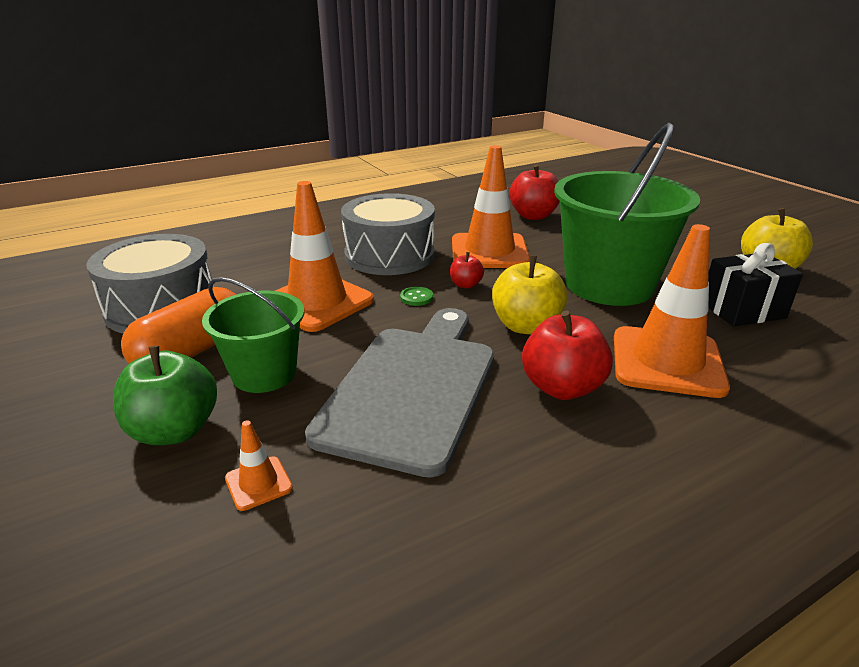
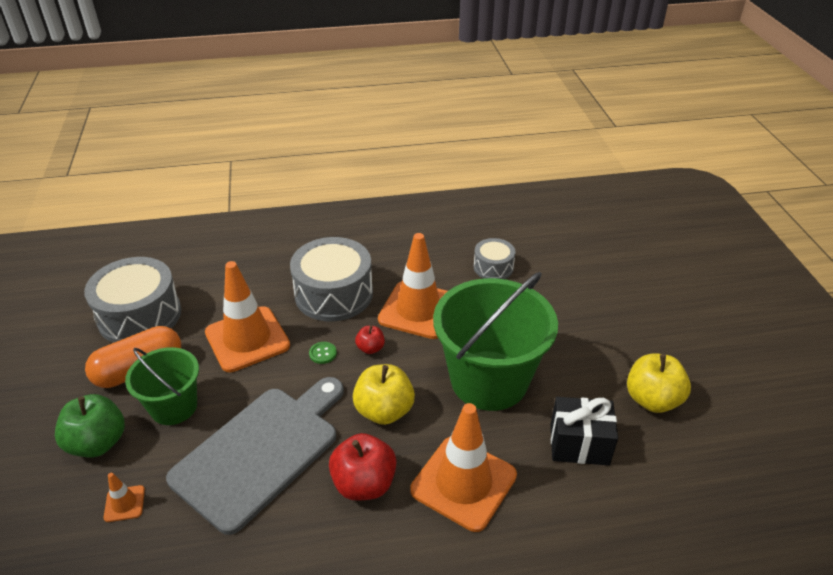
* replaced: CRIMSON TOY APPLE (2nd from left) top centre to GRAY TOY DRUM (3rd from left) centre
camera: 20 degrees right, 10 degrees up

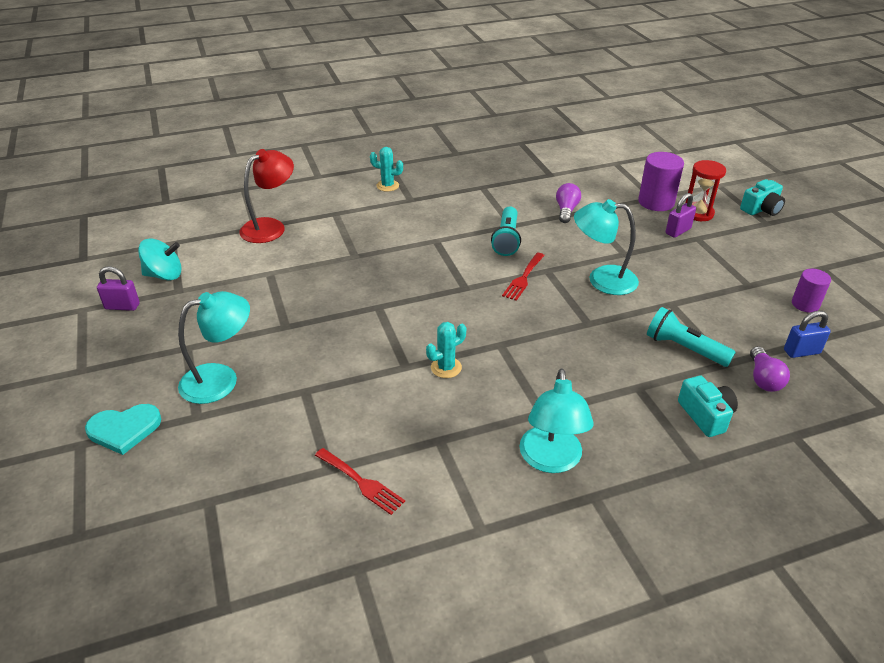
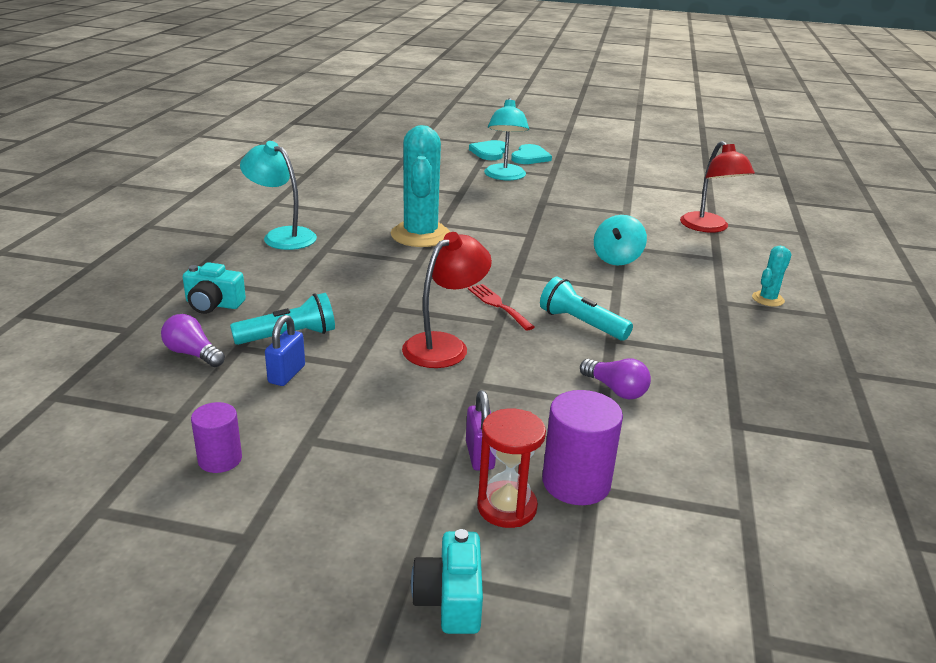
* removed: VIOLET SMALL LOCK (1st from left) middle left
* removed: CRIMSON DINNER FORK (1st from left) bottom centre
* added: TURQUOISE LOVE HEART (2nd from left) top centre
* moved: TURQUOISE TOY TOP middle left to centre
* moved: COBALT SMALL LOCK middle right to middle left
* recoloured: TURQUOISE LAMP (3rd from left) middle right to CRIMSON LAMP (1st from left) centre
* resized: TURQUOISE CACTUS (2nd from left in the first image) centre = top centre x2.14
camera: 120 degrees right, 10 degrees down

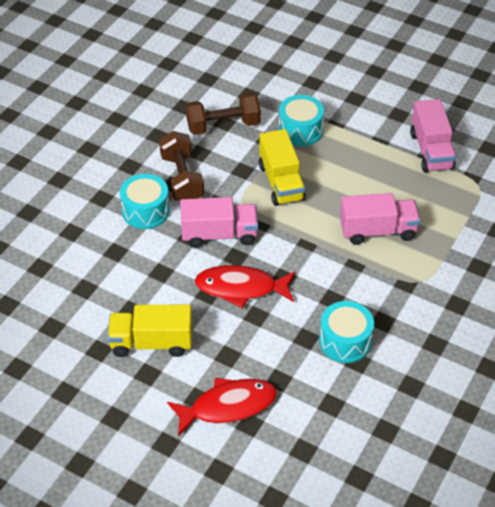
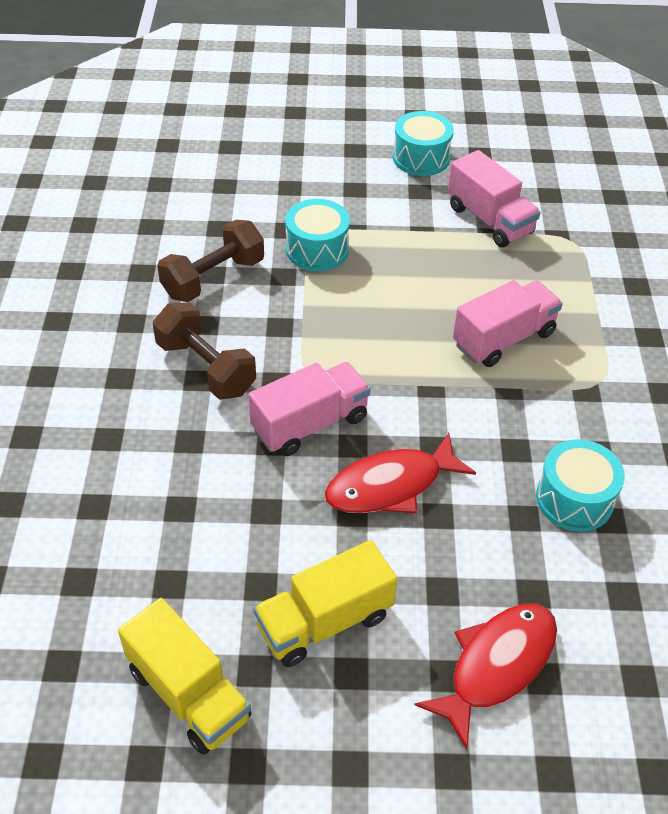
* moved: TURQUOISE TOY DRUM (1st from left in the first image) middle left to TURQUOISE TOY DRUM (2nd from left) top centre
* moved: BRIGHT YELLOW TRUCK (2nd from left in the first image) top centre to BRIGHT YELLOW TRUCK (1st from left) bottom left
camera: 30 degrees left, 0 degrees up

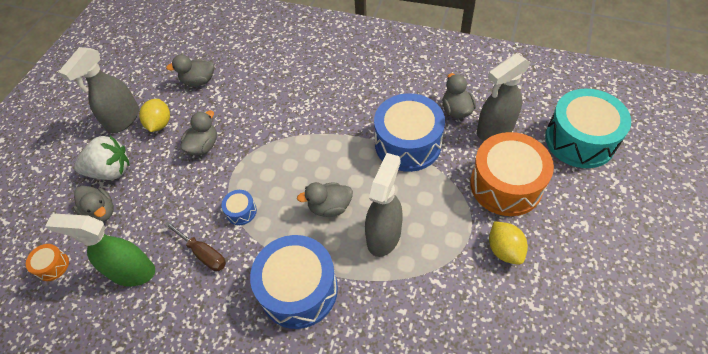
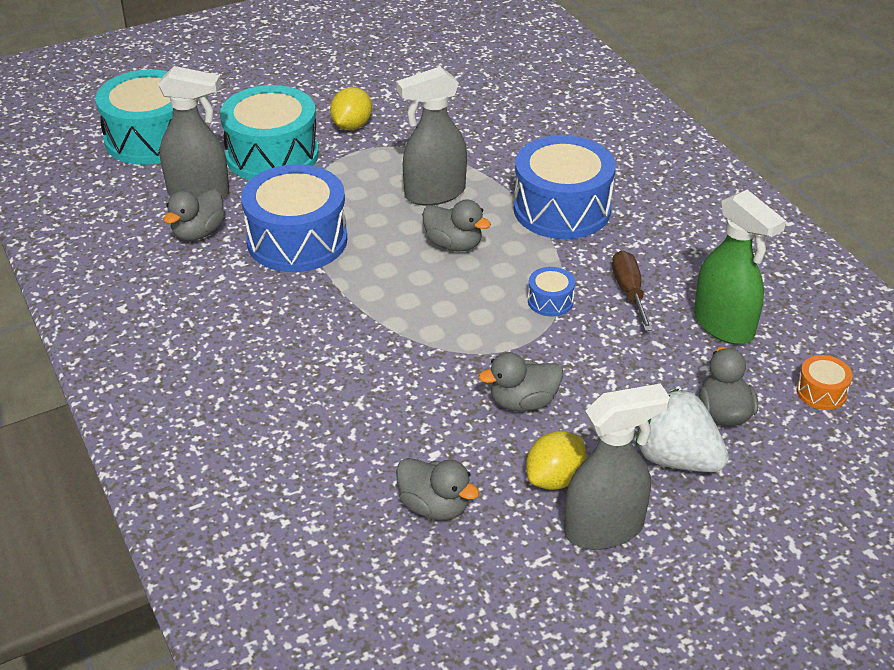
* recoloured: BRIGHT ORANGE TOY DRUM (2nd from left) middle right to TURQUOISE TOY DRUM (2nd from left) top left
camera: 140 degrees left, 15 degrees down

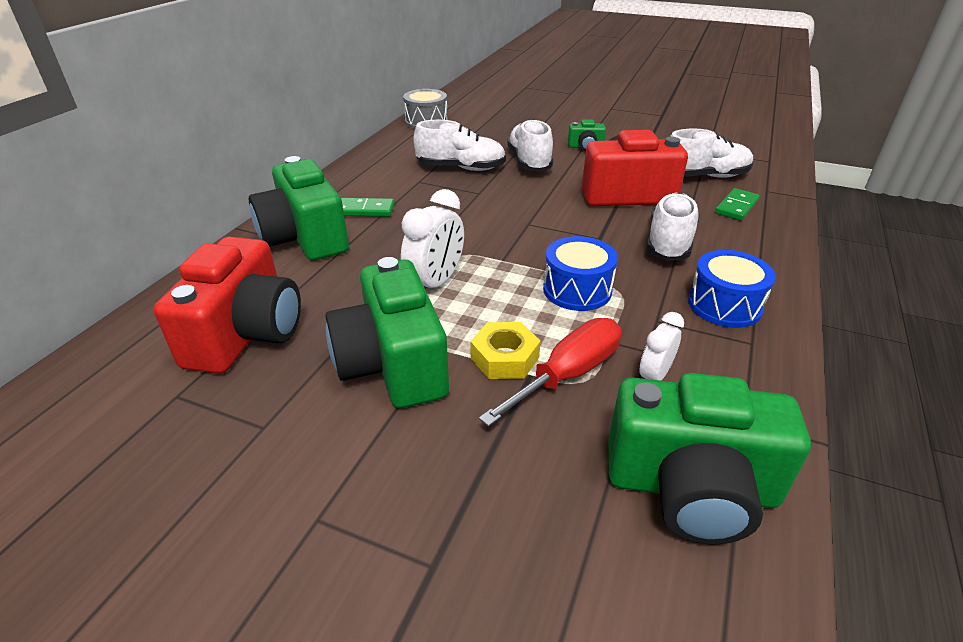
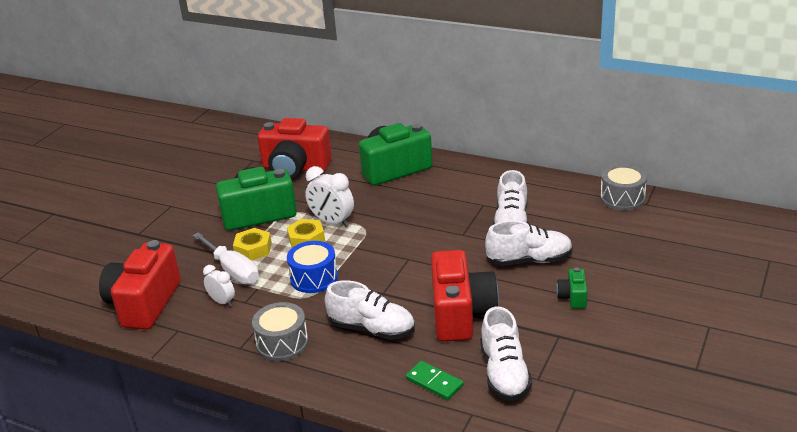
* removed: LEAF-GREEN DOMINO TILE (1st from left) top centre
* added: BRIGHT YELLOW HEXAGON NUT (2nd from left) centre
* recoloured: CRIMSON HAND SCREWDRIVER centre to PURE WHITE HAND SCREWDRIVER middle left
* recoloured: LEAF-GREEN CAMERA (4th from left) bottom right to CRIMSON CAMERA (1st from left) middle left
* recoloured: COBALT TOY DRUM (2nd from left) middle right to GRAY TOY DRUM (1st from left) bottom centre
camera: 95 degrees right, 5 degrees down

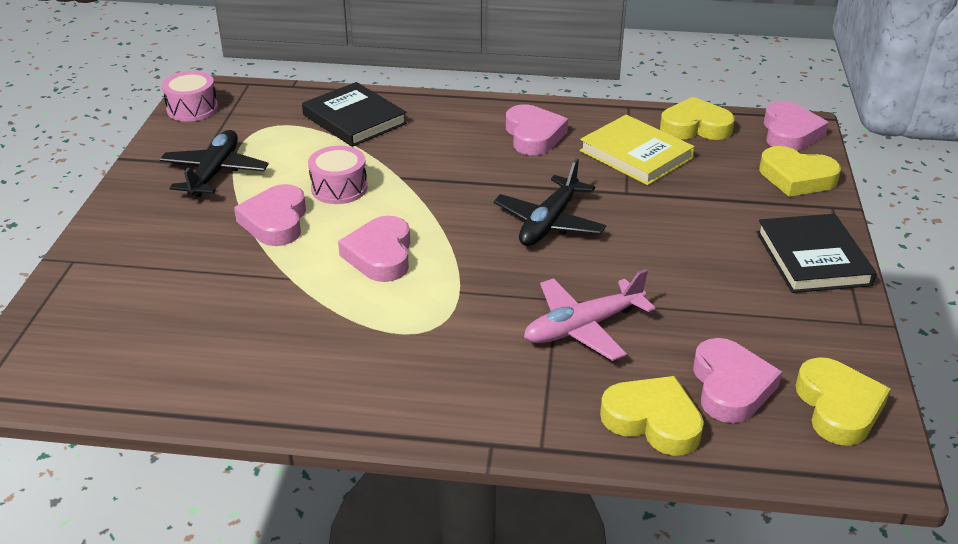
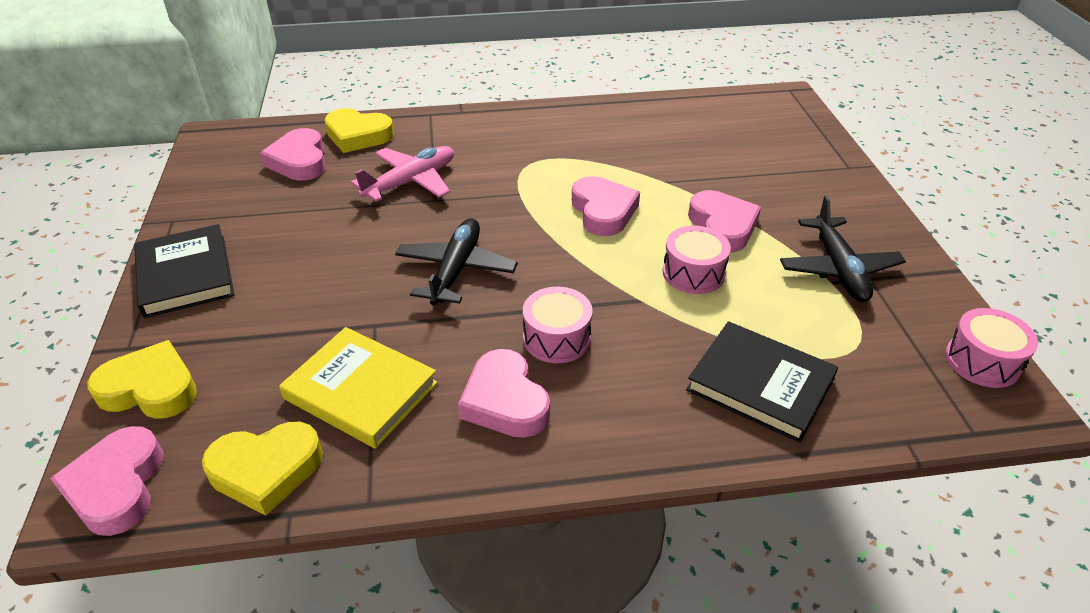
* removed: BRIGHT YELLOW LOVE HEART (4th from left) bottom right
* added: ROSY TOY DRUM (1st from left) centre
camera: 165 degrees right, 5 degrees up

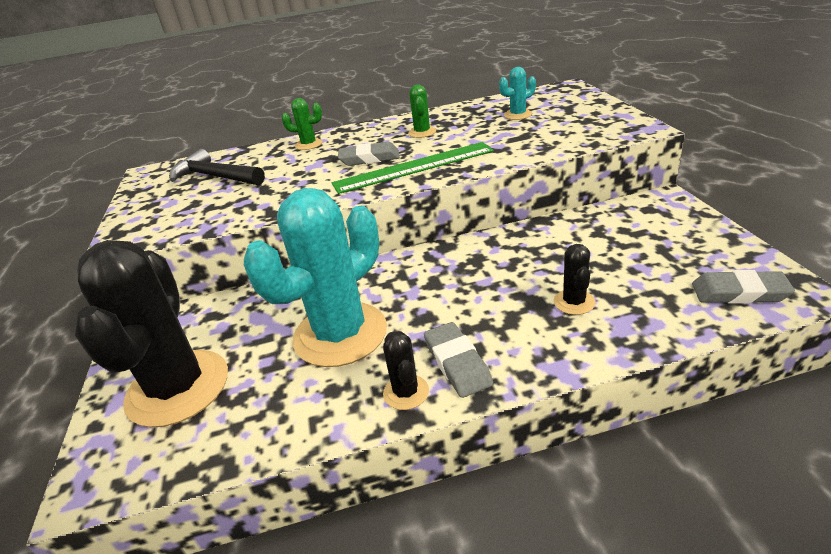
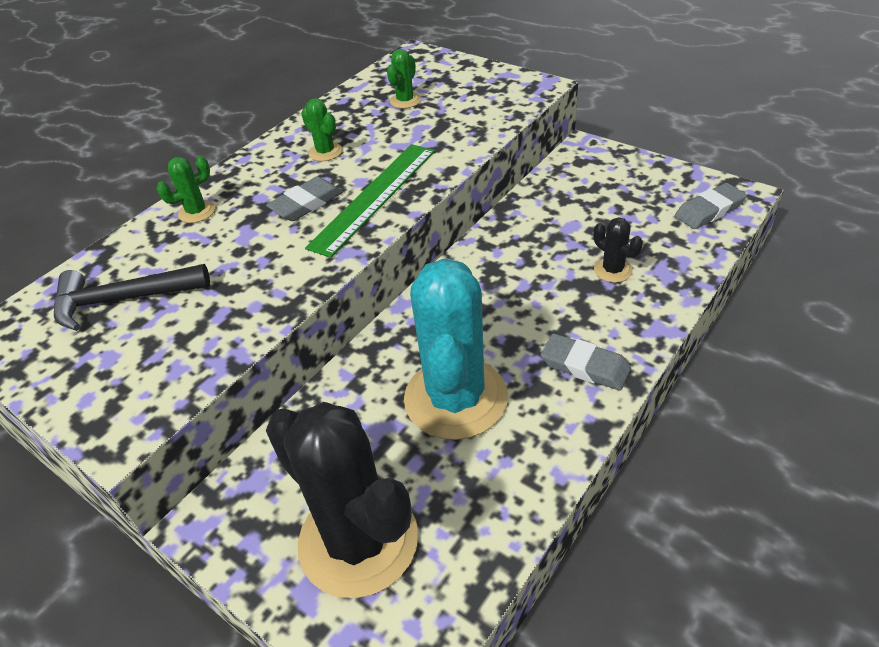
* removed: JET-BLACK CACTUS (2nd from left) bottom centre
* recoloured: TURQUOISE CACTUS (2nd from left) top centre to LEAF-GREEN CACTUS (3rd from left) top centre
camera: 40 degrees left, 10 degrees up

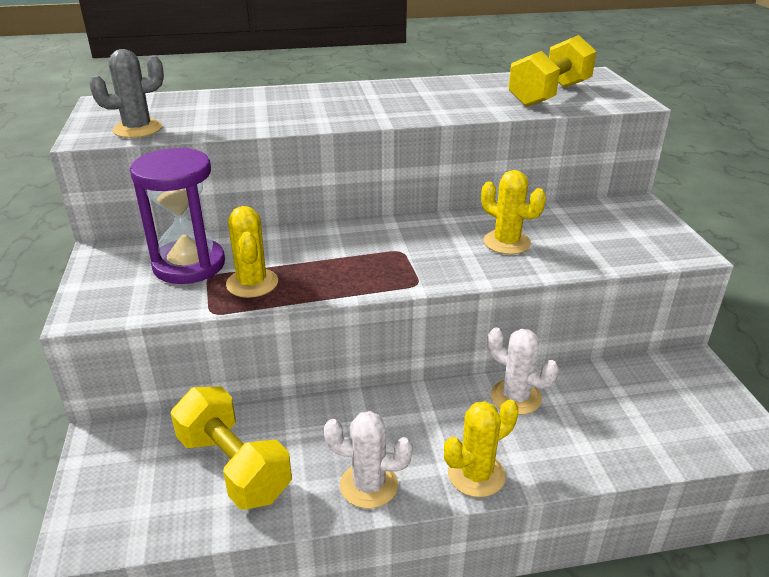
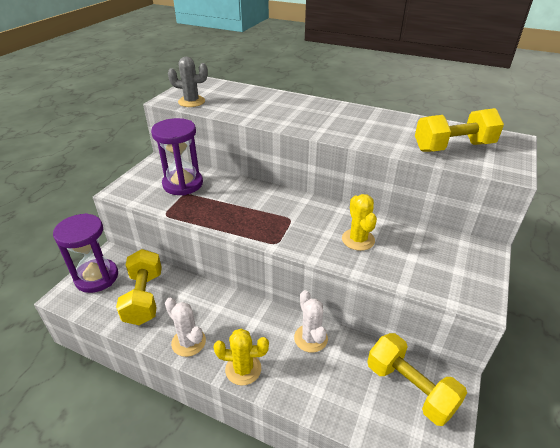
* removed: BRIGHT YELLOW CACTUS (1st from left) middle left
* added: VIOLET HOURGLASS (1st from left) middle left
* added: BRIGHT YELLOW HAND WEIGHT (2nd from left) bottom right
camera: 35 degrees right, 5 degrees up

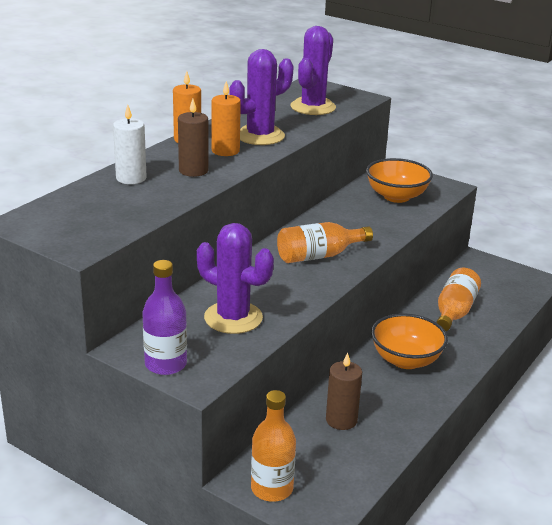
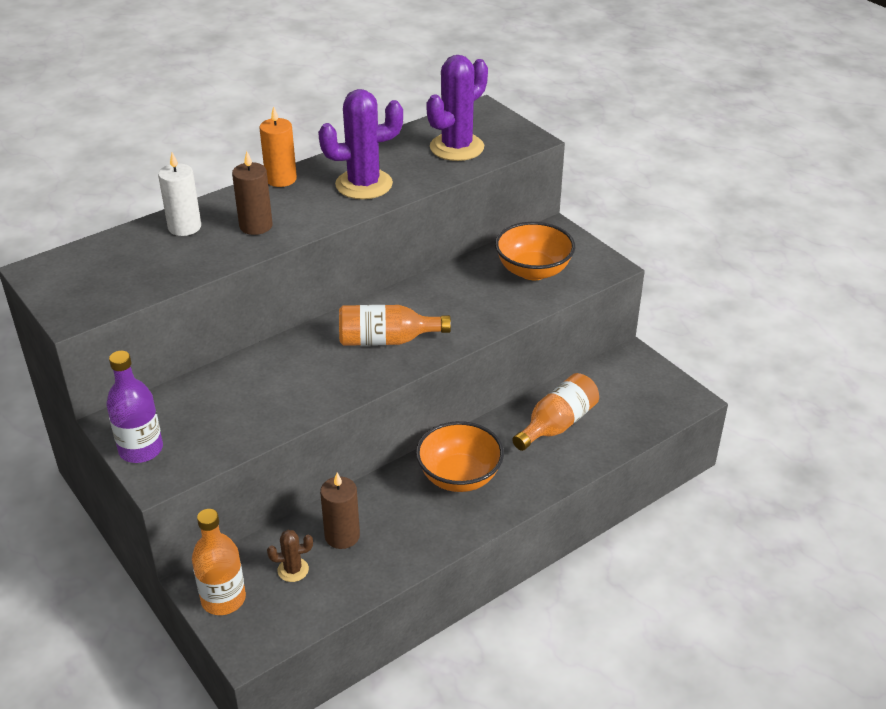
* removed: VIOLET CACTUS (1st from left) centre
* removed: BRIGHT ORANGE CANDLE (2nd from left) top centre
* added: DARK BROWN CACTUS bottom left
camera: 20 degrees right, 10 degrees up

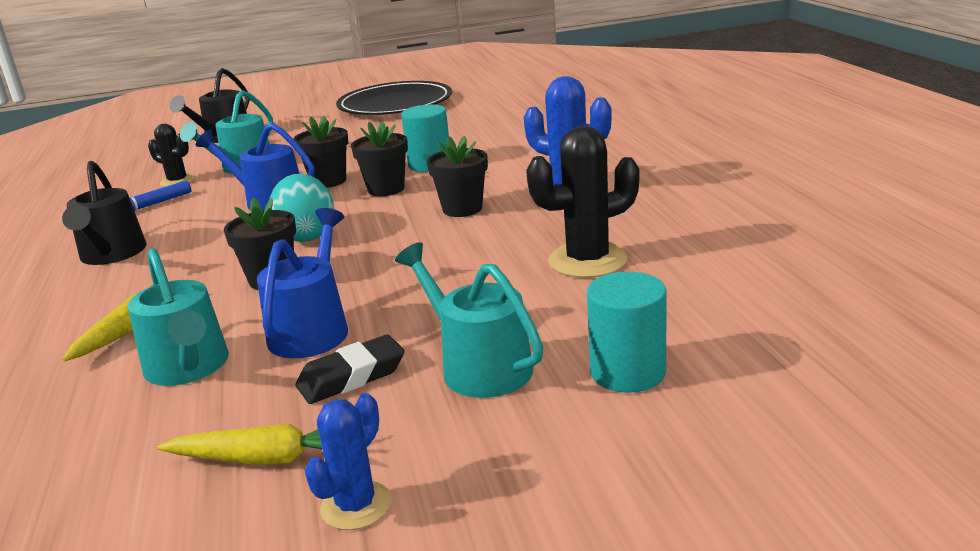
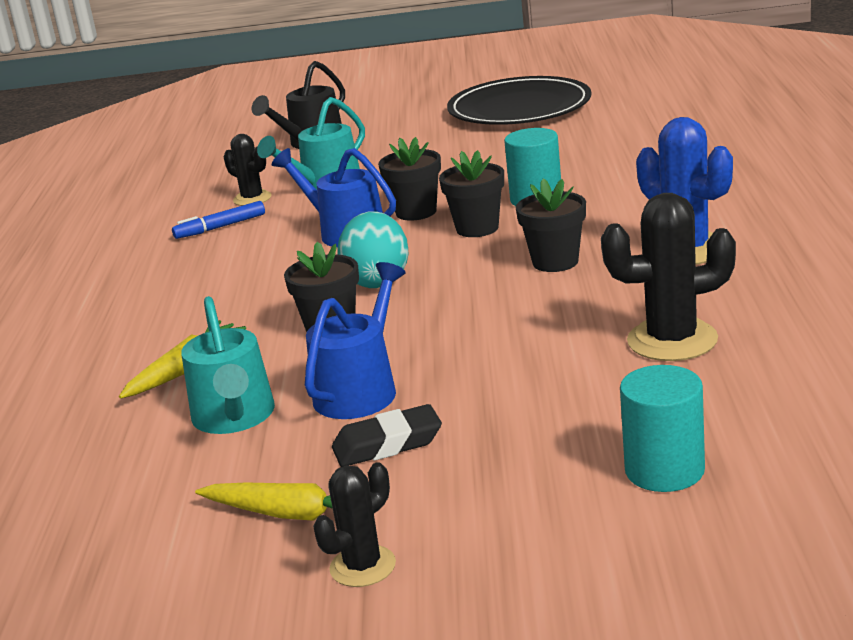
* removed: JET-BLACK WATERING POT (1st from left) middle left
* removed: TURQUOISE WATERING POT (3rd from left) centre
* recoloured: COBALT CACTUS (1st from left) bottom centre to JET-BLACK CACTUS (2nd from left) bottom centre
camera: 15 degrees right, 0 degrees up

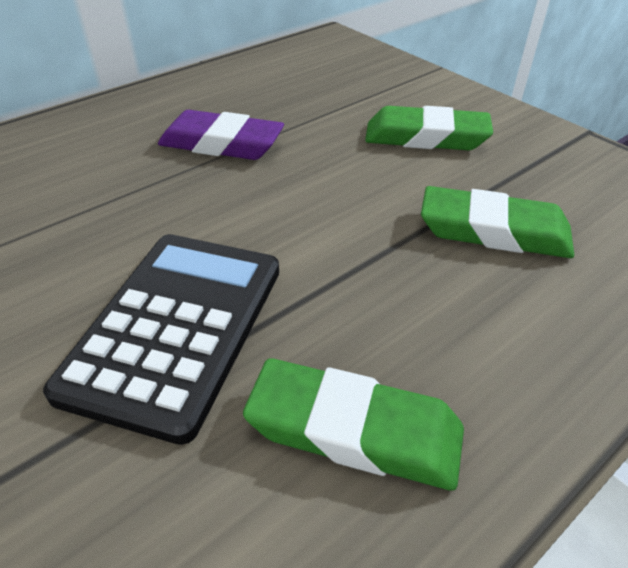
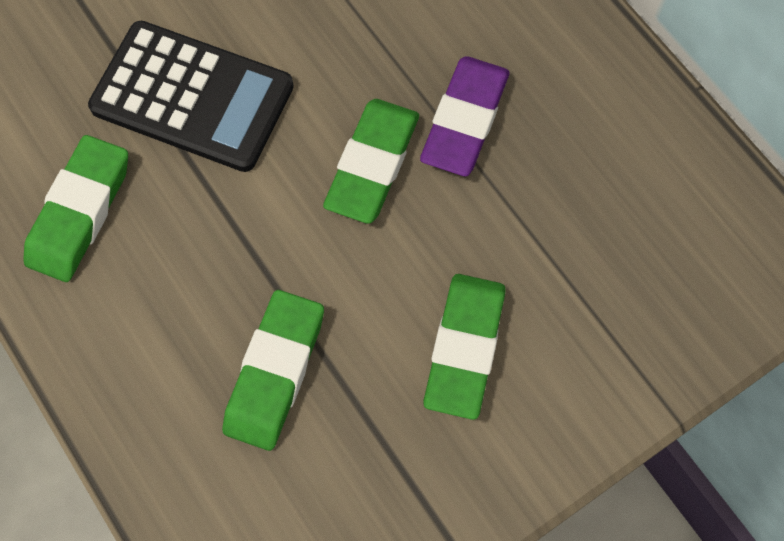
* added: LEAF-GREEN PENCIL ERASER (3rd from left) top centre
camera: 95 degrees right, 25 degrees up

